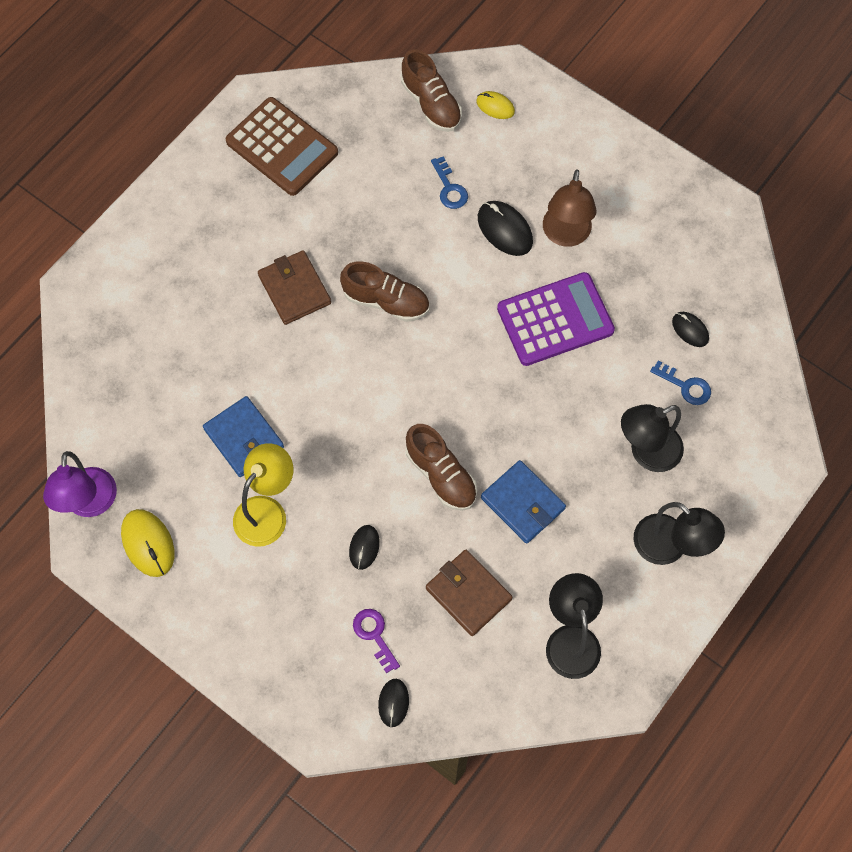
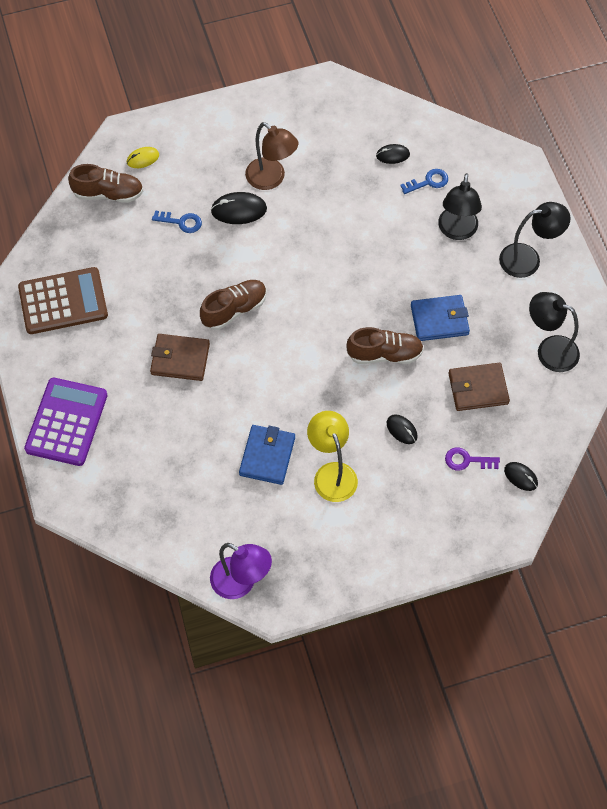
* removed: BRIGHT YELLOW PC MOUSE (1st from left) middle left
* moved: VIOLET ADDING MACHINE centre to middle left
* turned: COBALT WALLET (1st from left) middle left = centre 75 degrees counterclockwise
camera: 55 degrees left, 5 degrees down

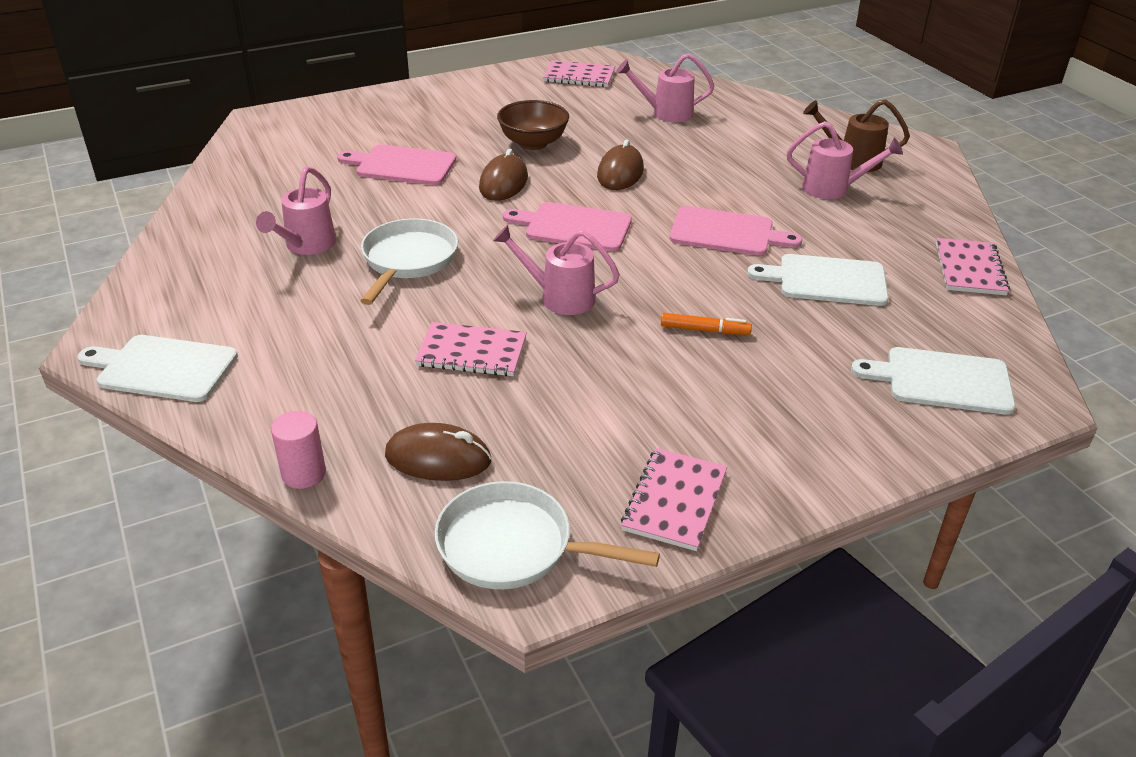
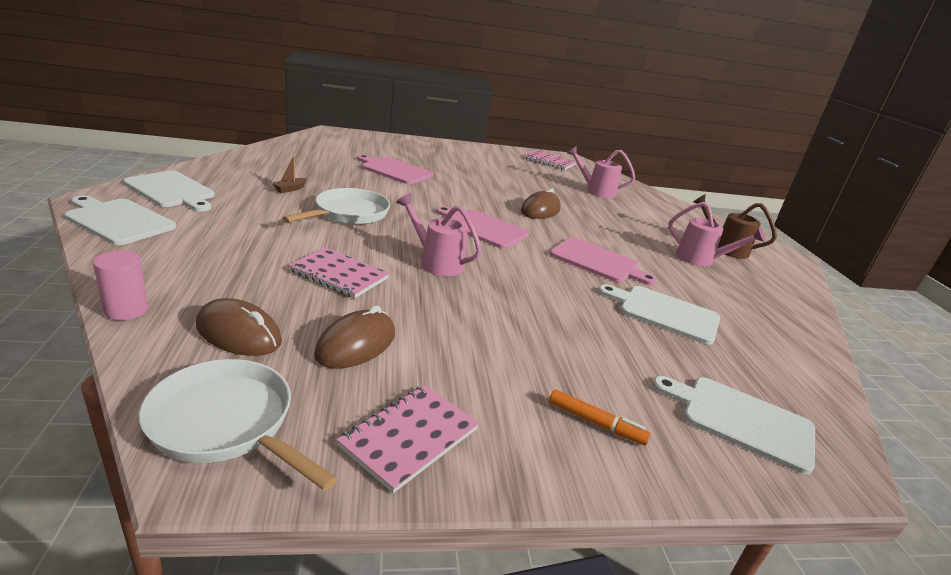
* removed: DARK BROWN DEEP DISH top centre
* removed: ROSY NOTEBOOK (4th from left) middle right
* added: PURE WHITE CUTTING BOARD (2nd from left) top left
* moved: DARK BROWN PC MOUSE (2nd from left) top centre to centre
* moved: BRIGHT ORANGE MARKER centre to bottom centre
* replaced: ROSY WATERING POT (1st from left) top left to DARK BROWN BOAT top left
camera: 15 degrees right, 10 degrees down

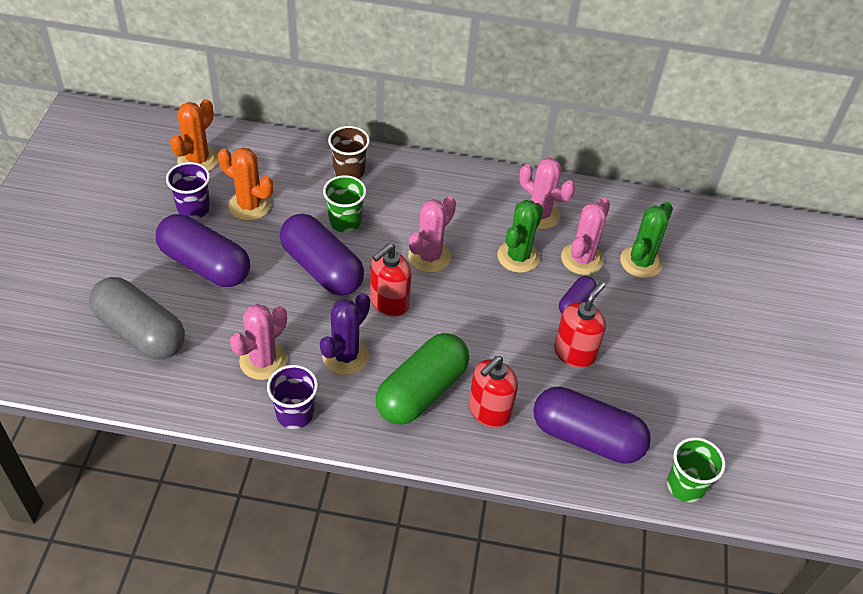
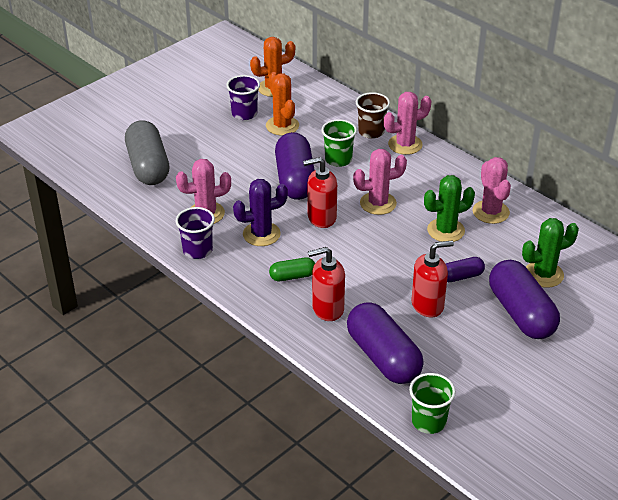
* moved: VIOLET PILL SHAPE (1st from left in the first image) middle left to VIOLET PILL SHAPE (4th from left) middle right
* moved: ROSY CACTUS (4th from left in the first image) middle right to ROSY CACTUS (3rd from left) top centre
* resized: LEAF-GREEN PILL SHAPE centre = centre x0.49
camera: 40 degrees right, 10 degrees down

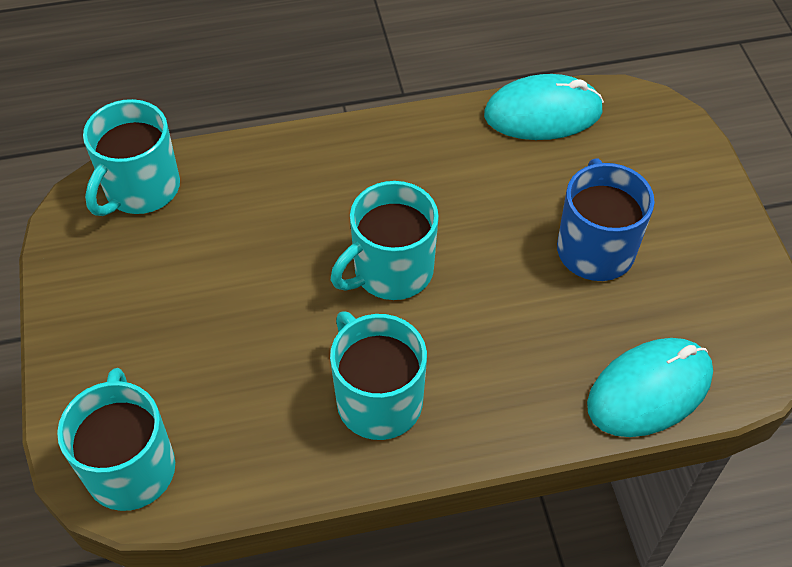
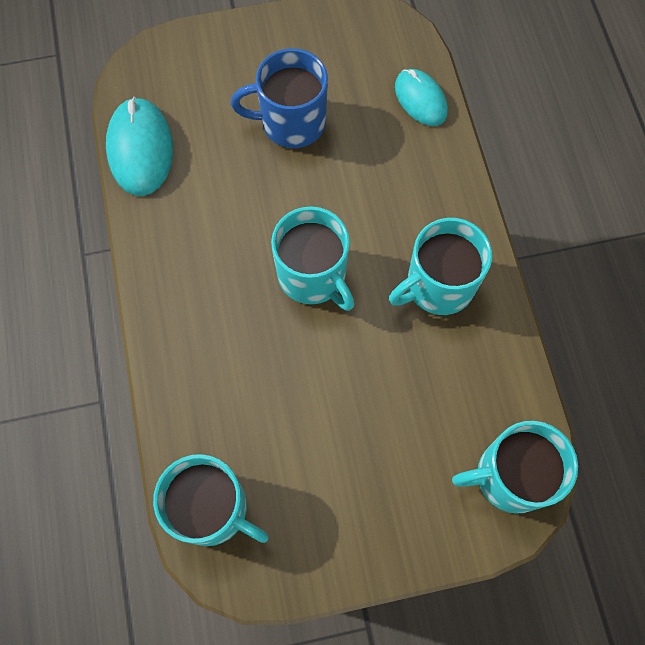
* resized: TURQUOISE PC MOUSE (2nd from left) bottom right = top centre x0.66
camera: 90 degrees left, 15 degrees up

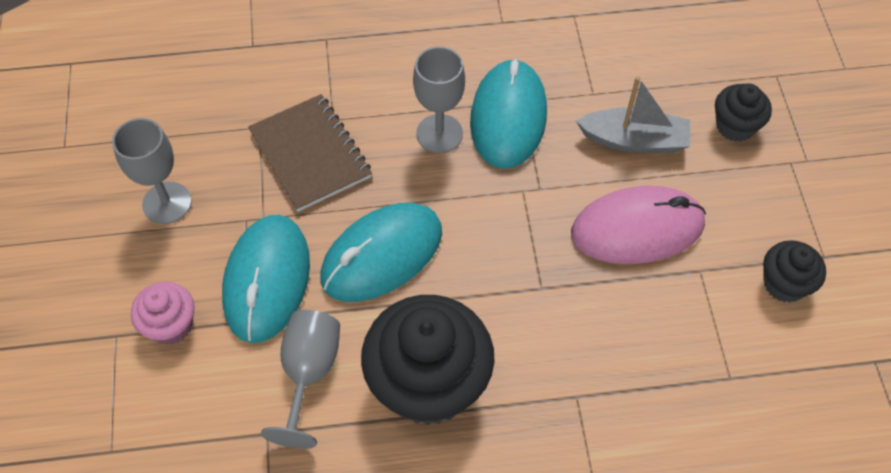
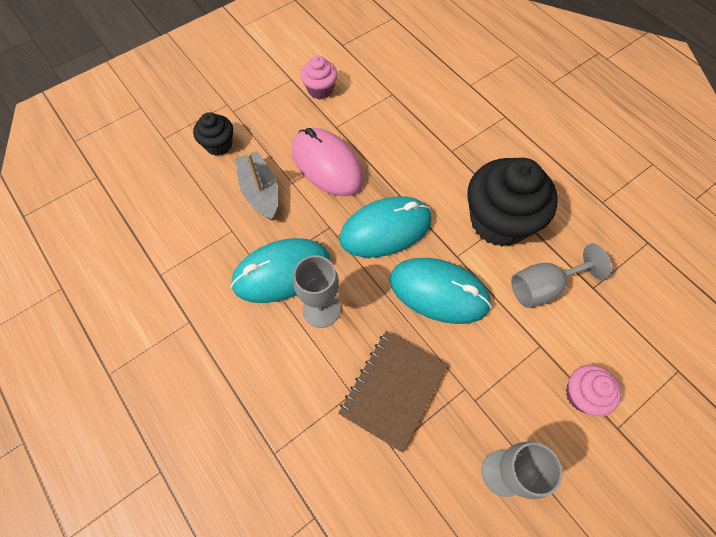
* moved: TURQUOISE PC MOUSE (1st from left in the first image) middle left to TURQUOISE PC MOUSE (2nd from left) centre
* recoloured: JET-BLACK MUFFIN (3rd from left) middle right to ROSY MUFFIN (1st from left) top centre
camera: 120 degrees left, 5 degrees up

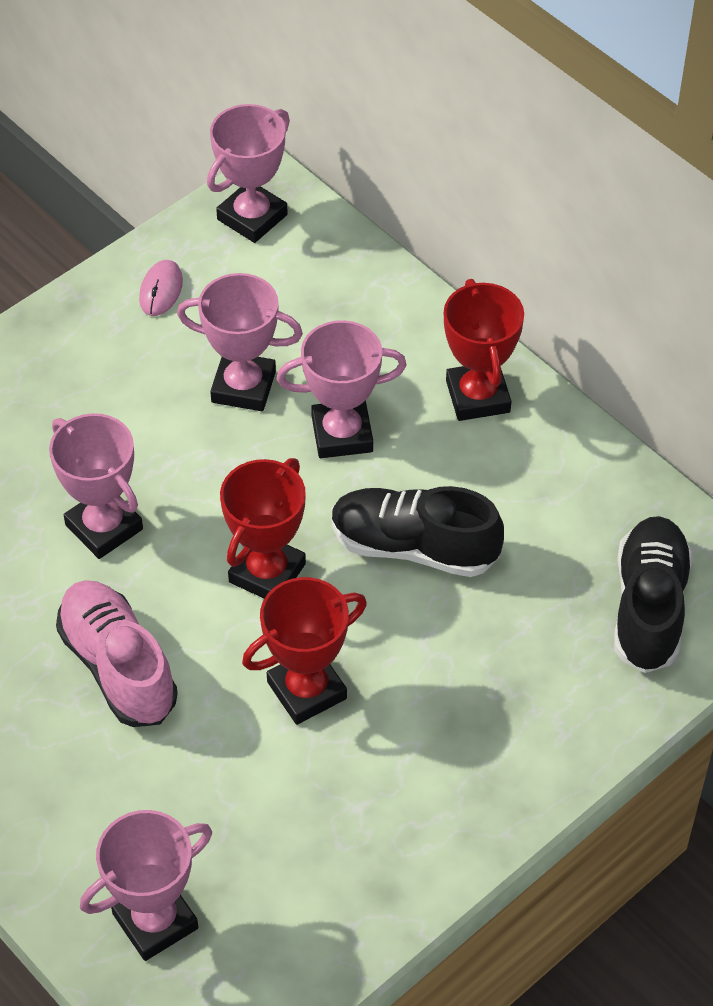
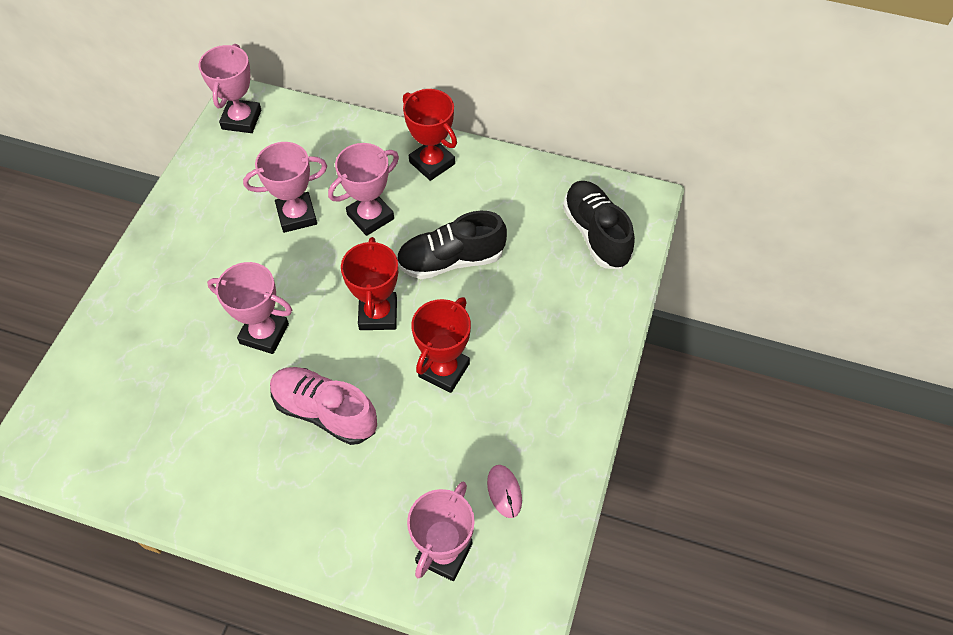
* moved: ROSY PC MOUSE top left to bottom centre
camera: 30 degrees left, 5 degrees up

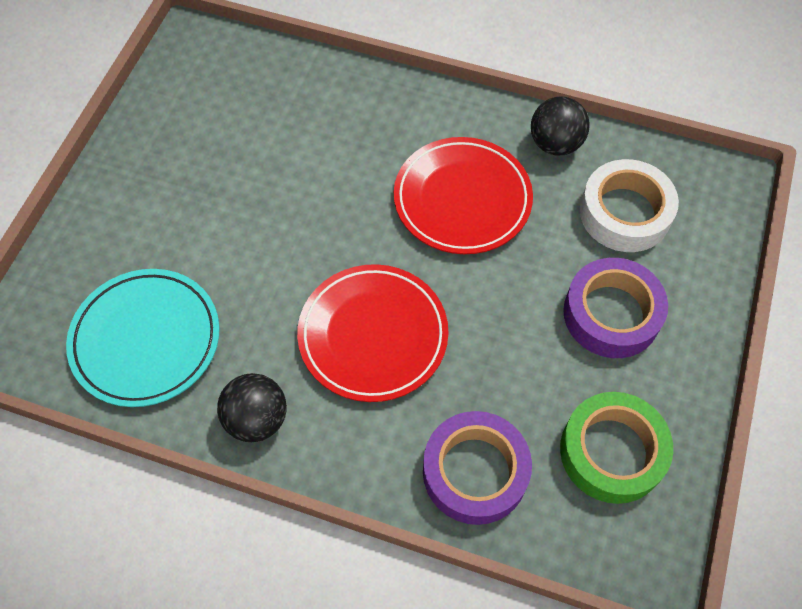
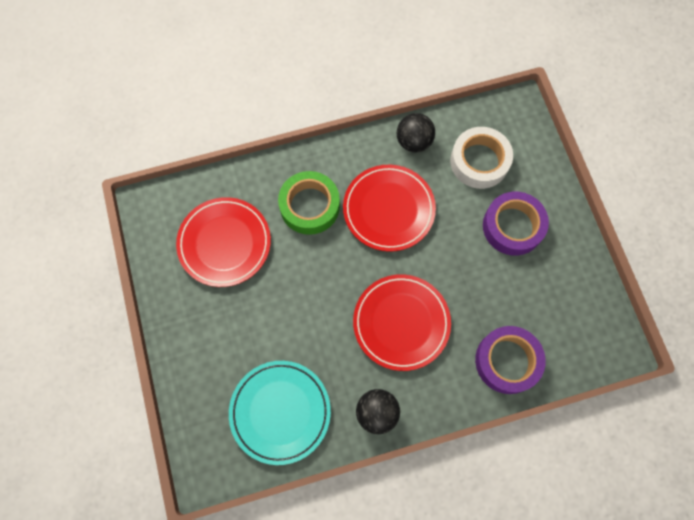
* added: CRIMSON DINNER PLATE (1st from left) middle left
* moved: LEAF-GREEN ROLL OF TAPE bottom right to centre
camera: 35 degrees left, 10 degrees up

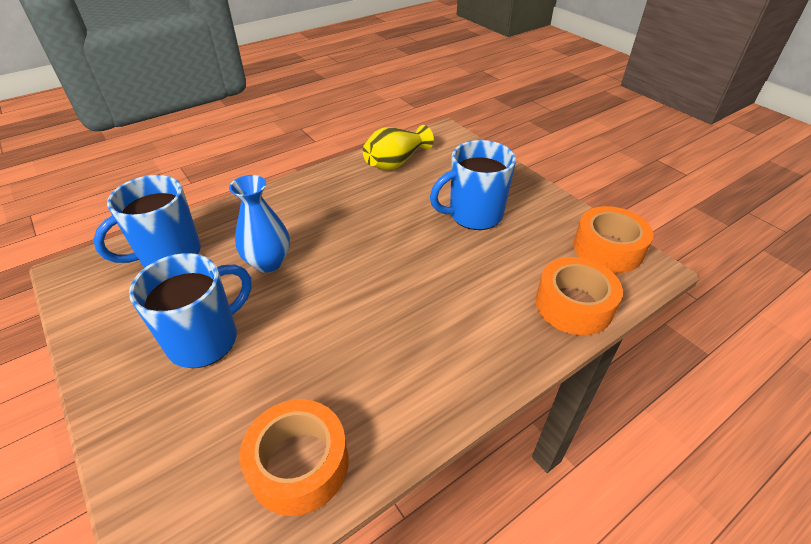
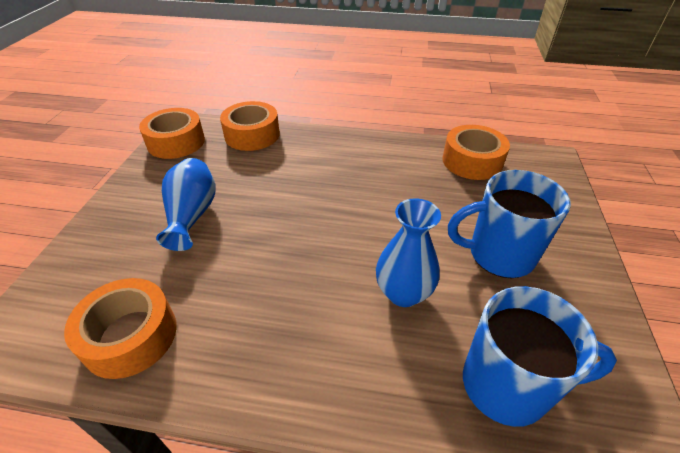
* replaced: BRIGHT YELLOW TALL VASE top centre to BRIGHT ORANGE ROLL OF TAPE (1st from left) bottom left
* replaced: COBALT TEA MUG (3rd from left) centre to COBALT TALL VASE (1st from left) middle left
camera: 135 degrees left, 0 degrees up

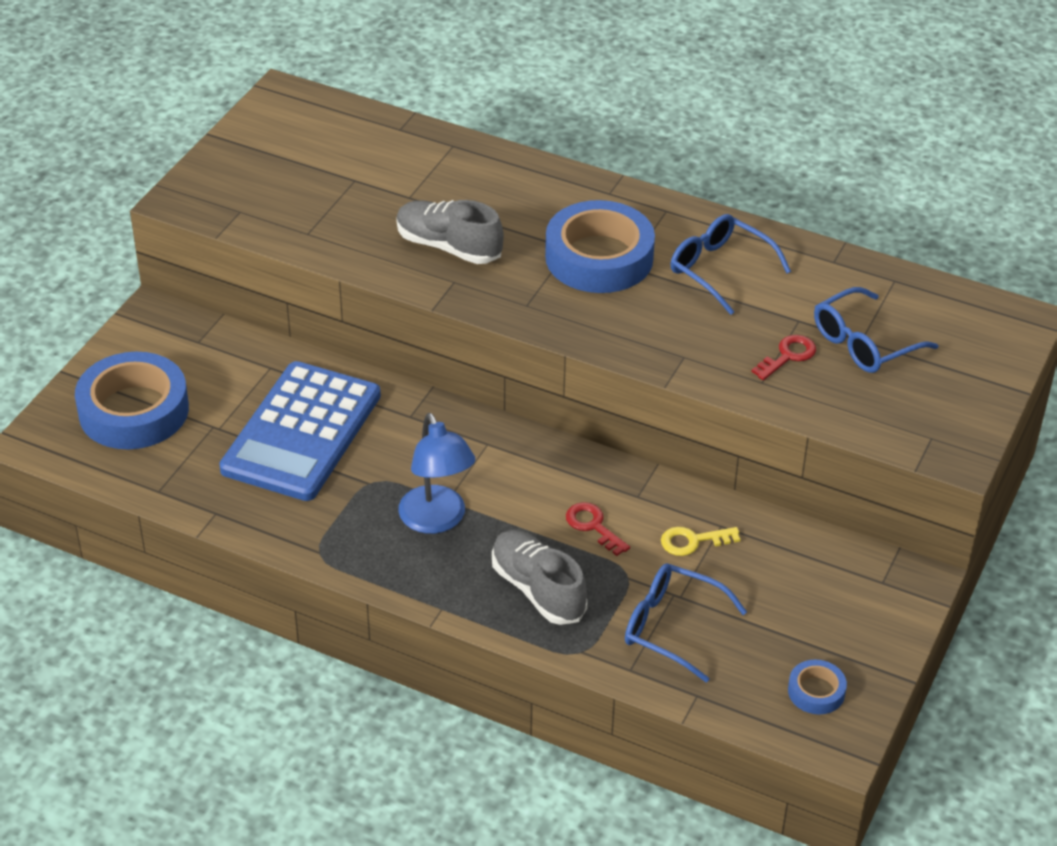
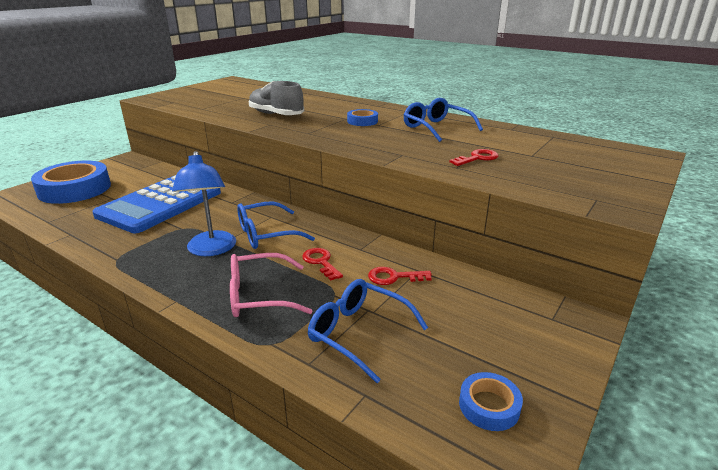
* moved: COBALT SPECTACLES (3rd from left in the first image) middle right to COBALT SPECTACLES (1st from left) centre
* replaced: GRAY SNEAKER (2nd from left) bottom centre to ROSY SPECTACLES centre
* recoloured: BRIGHT YELLOW KEY centre to CRIMSON KEY (2nd from left) centre
* resized: COBALT ROLL OF TAPE (2nd from left) top centre = top centre x0.46
camera: 10 degrees right, 15 degrees down

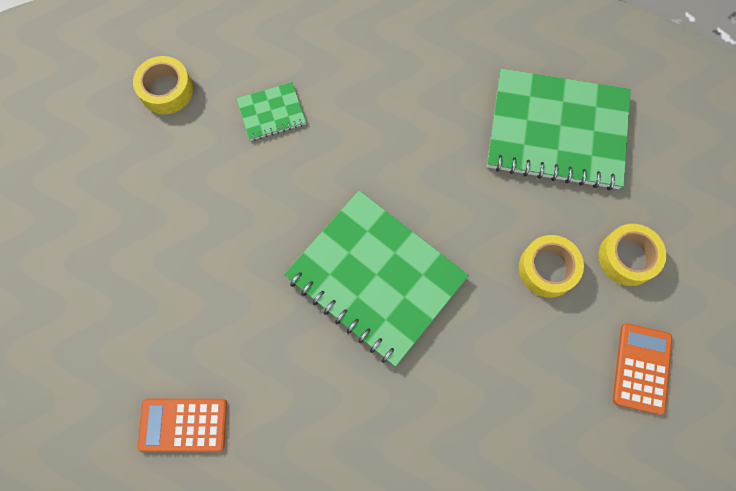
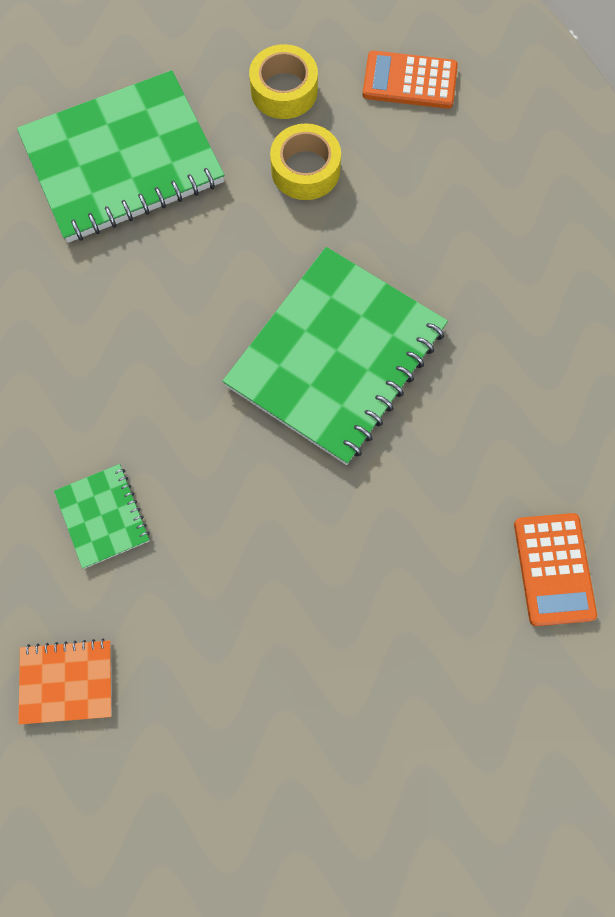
* replaced: BRIGHT YELLOW ROLL OF TAPE (1st from left) top left to BRIGHT ORANGE NOTEBOOK bottom left
* turned: LEAF-GREEN NOTEBOOK (3rd from left in the first image) top right = top left 60 degrees clockwise
camera: 95 degrees left, 0 degrees up

